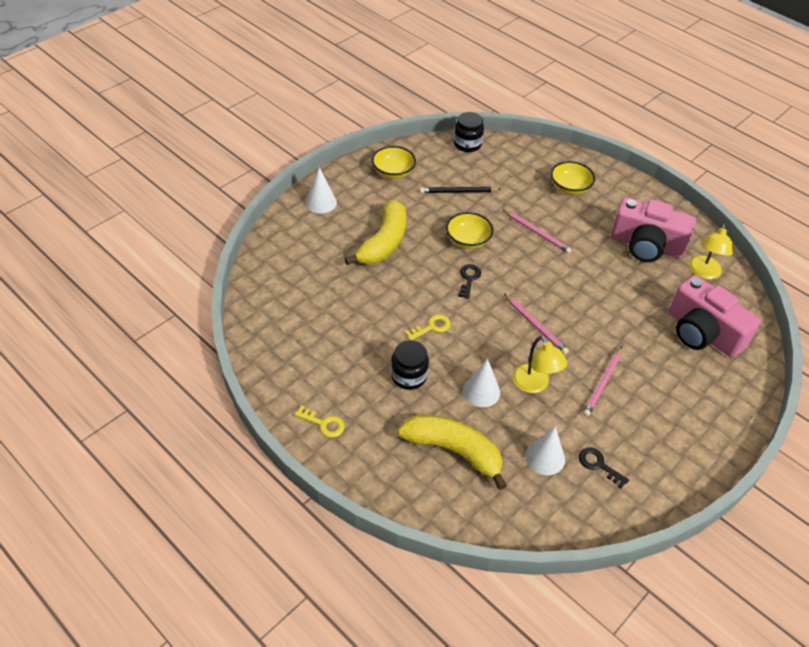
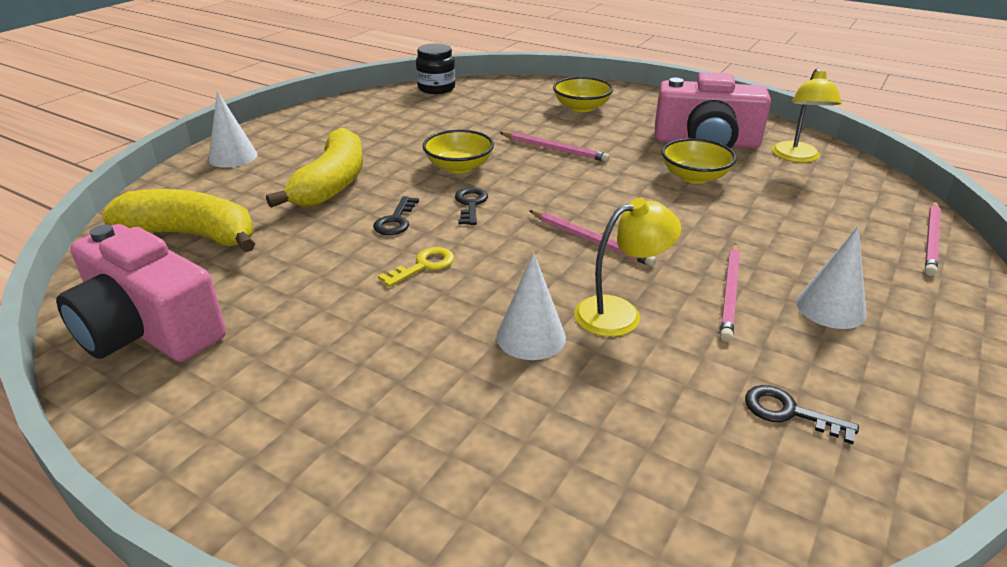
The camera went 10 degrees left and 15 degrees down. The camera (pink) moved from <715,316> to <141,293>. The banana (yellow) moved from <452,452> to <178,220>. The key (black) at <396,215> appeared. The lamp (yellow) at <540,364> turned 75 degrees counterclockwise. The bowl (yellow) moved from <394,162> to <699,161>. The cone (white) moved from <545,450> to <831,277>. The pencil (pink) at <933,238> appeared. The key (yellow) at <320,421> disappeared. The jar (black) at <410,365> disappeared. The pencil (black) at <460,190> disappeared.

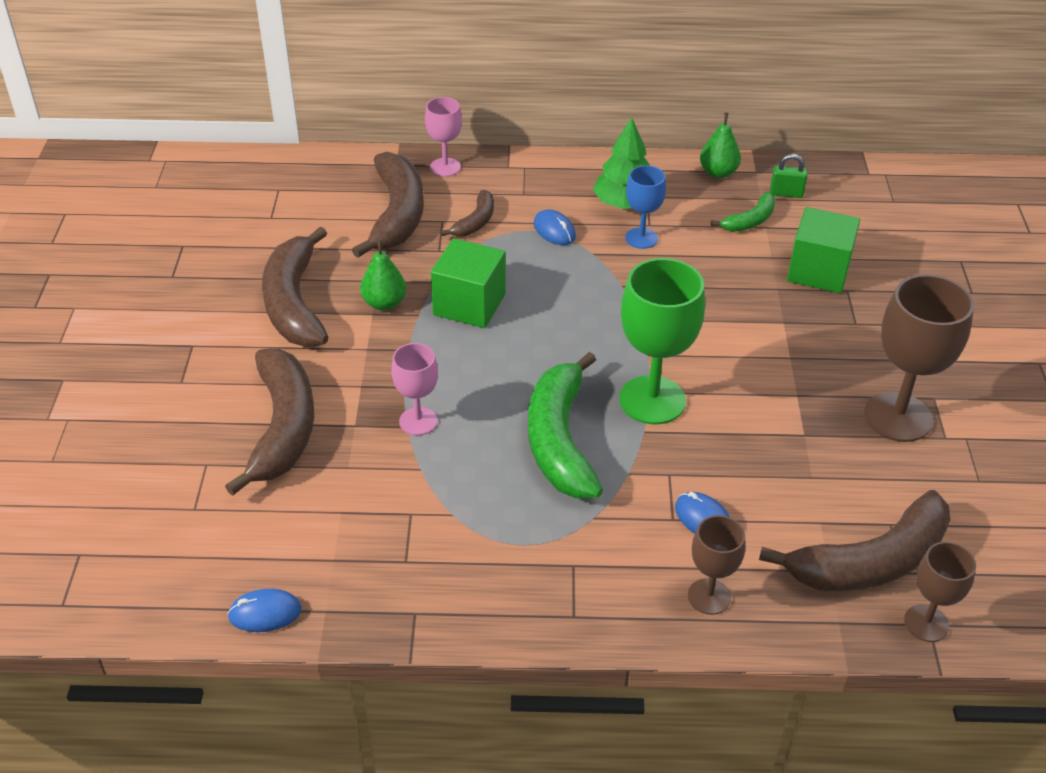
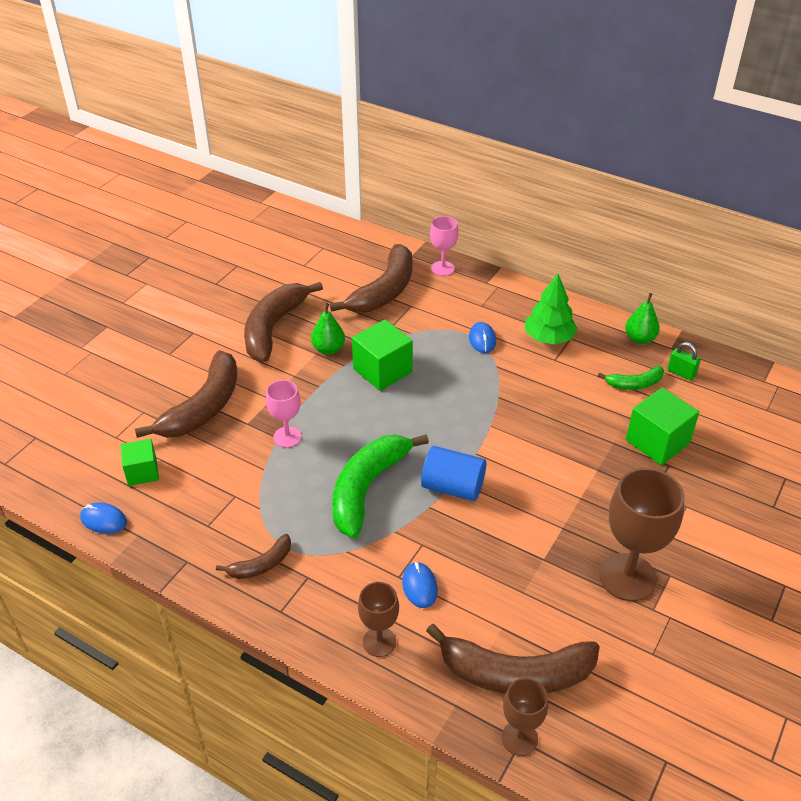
The camera went 30 degrees right and 0 degrees up. The cube (green) at <140,462> appeared. The banana (brown) moved from <467,213> to <253,556>. The goblet (green) at <662,341> was replaced by the cylinder (blue) at <453,473>. The goblet (blue) at <645,207> disappeared.

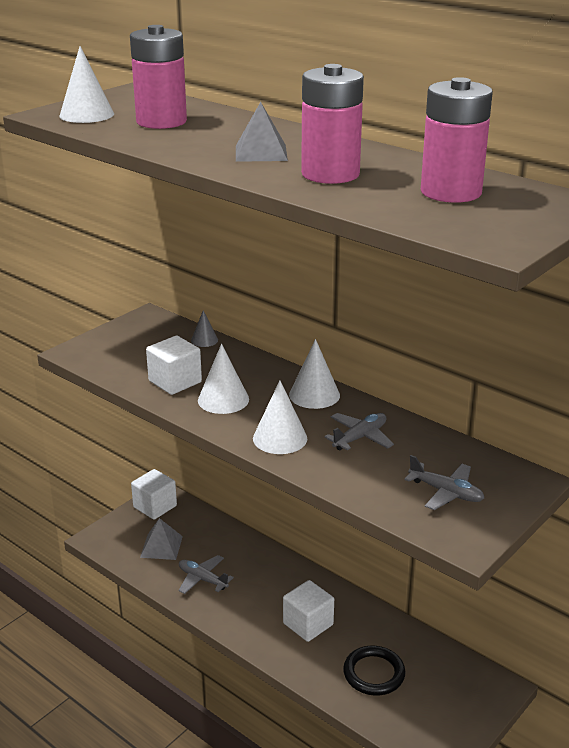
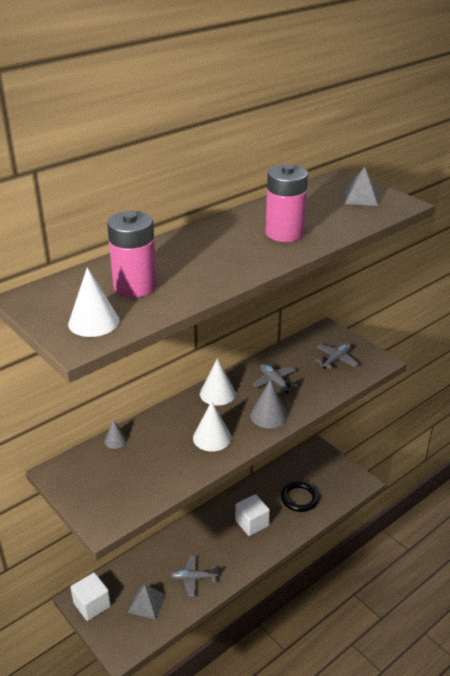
The camera went 80 degrees left and 5 degrees up. The plane (grey) at <206,574> turned 45 degrees clockwise. The cone (white) at <280,417> became the cone (grey) at <269,404>. The pyramid (grey) moved from <262,132> to <361,186>. The cube (white) at <174,365> disappeared. The battery (pink) at <457,140> disappeared.

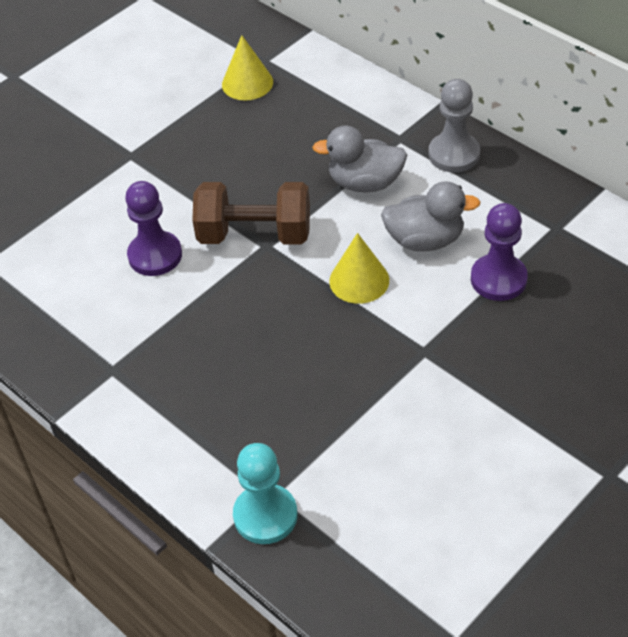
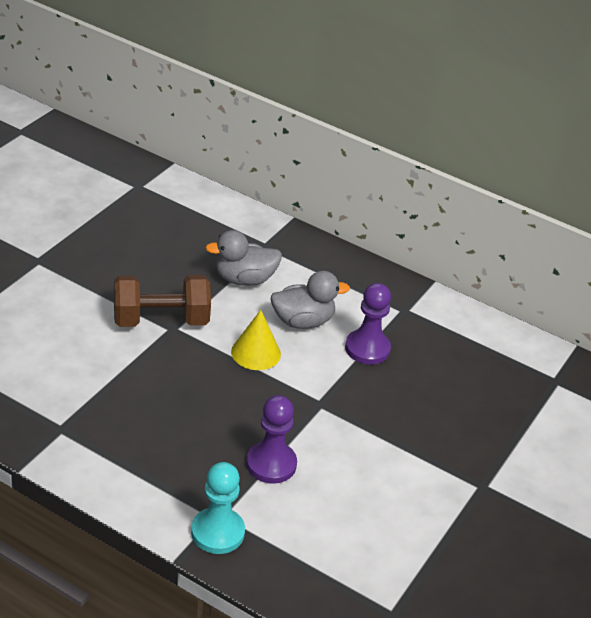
The camera went 20 degrees left and 10 degrees down. The pawn (purple) moved from <153,228> to <271,439>. The cone (yellow) at <247,67> disappeared. The pawn (grey) at <454,126> disappeared.

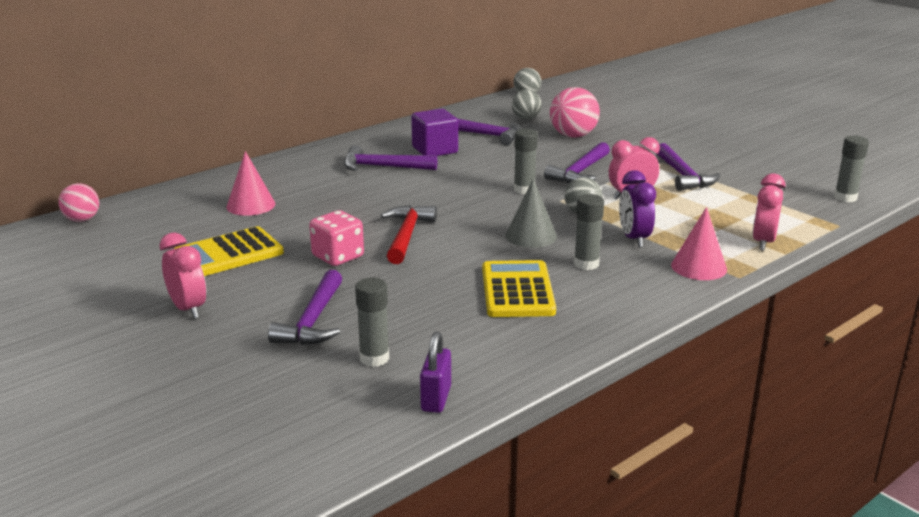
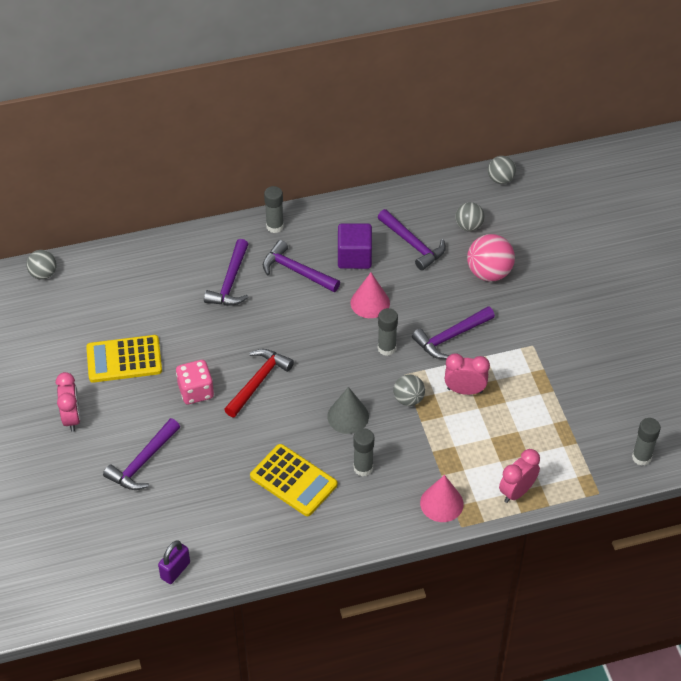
The camera went 25 degrees right and 25 degrees up. The ball (pink) at <78,202> became the ball (grey) at <41,265>. The hammer (purple) moved from <688,167> to <226,272>. The calculator (yellow) at <519,288> turned 105 degrees clockwise. The glue stick (grey) moved from <372,322> to <274,209>. The cone (pink) moved from <250,183> to <370,295>. The clock (purple) at <637,208> disappeared.

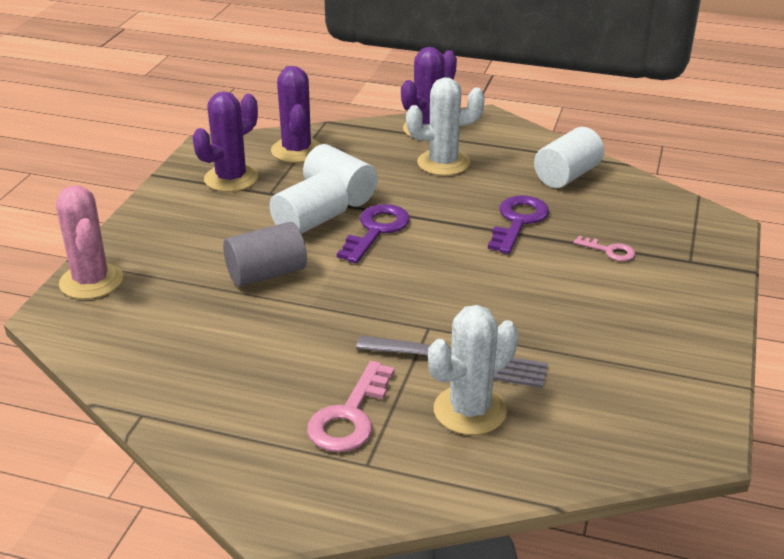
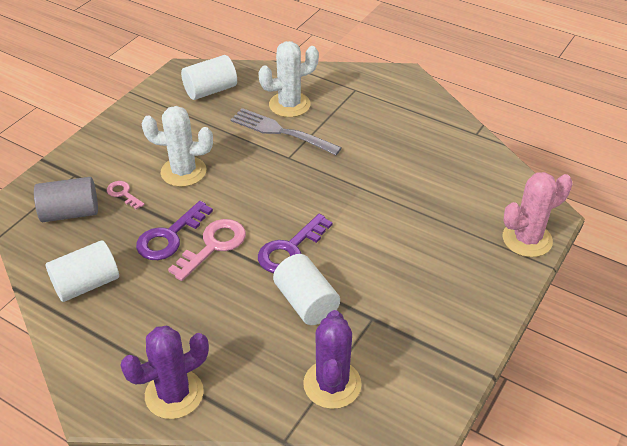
The camera went 165 degrees left and 10 degrees up. The cylinder (grey) moved from <265,254> to <66,199>. The cactus (white) moved from <445,126> to <177,146>. The key (pink) moved from <351,406> to <207,250>. The cylinder (white) moved from <308,202> to <209,77>. The cactus (pink) at <89,242> turned 75 degrees clockwise. The cactus (purple) at <225,141> disappeared.

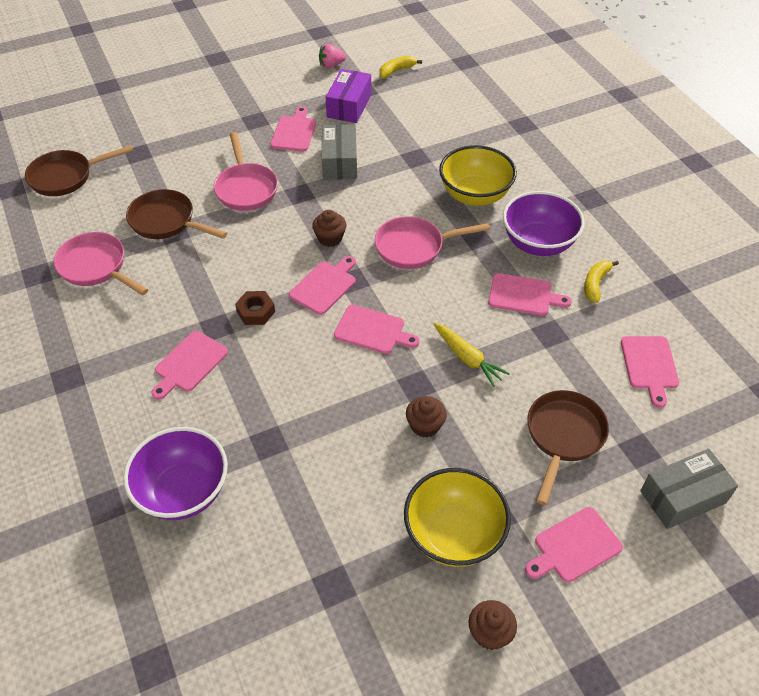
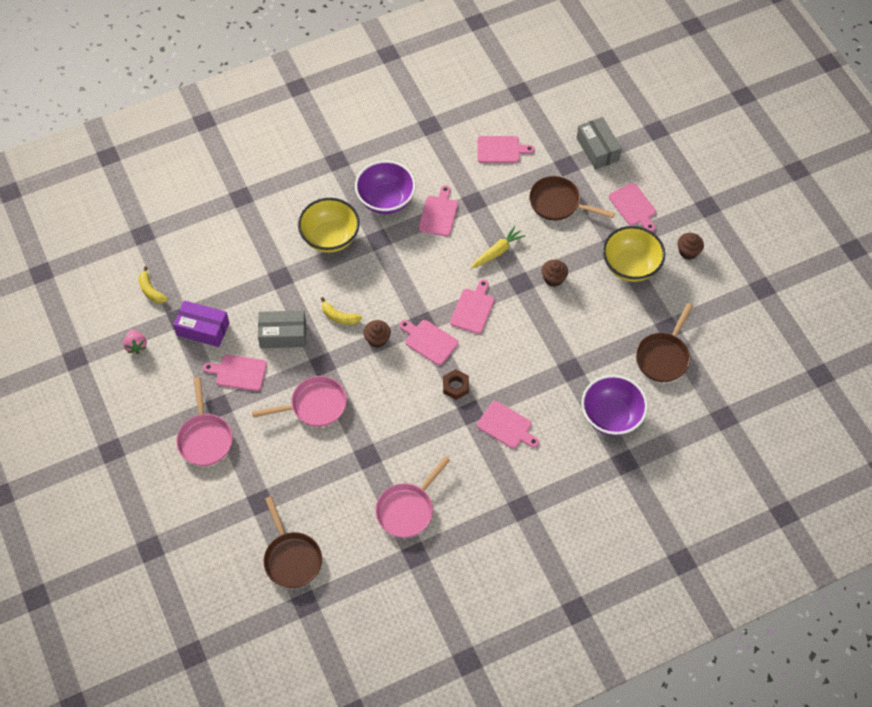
The camera went 90 degrees left and 10 degrees up. The pan (pink) moved from <432,242> to <204,421>. The banana (yellow) moved from <601,281> to <341,311>. The pan (brown) moved from <176,214> to <664,342>.

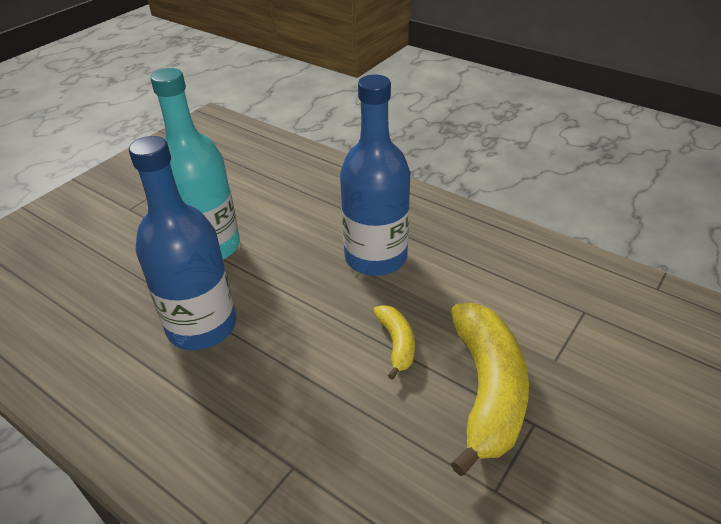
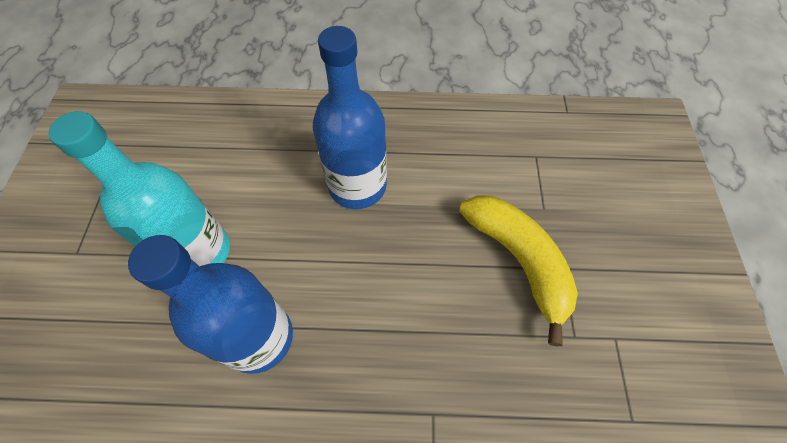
The camera went 35 degrees left and 20 degrees up. The banana (yellow) at <394,342> disappeared.

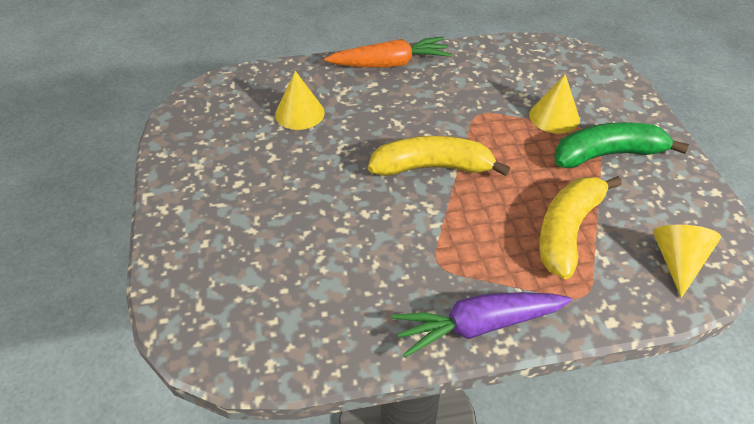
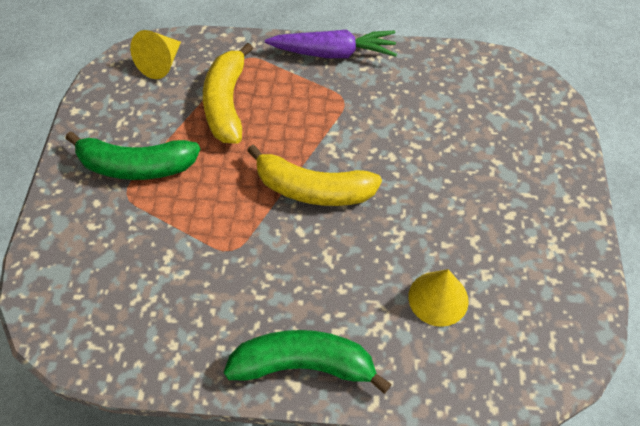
The camera went 165 degrees left and 10 degrees up. The banana (yellow) at <580,227> turned 135 degrees clockwise. The carrot (orange) at <388,52> was replaced by the banana (green) at <308,362>. The cone (yellow) at <554,104> disappeared.

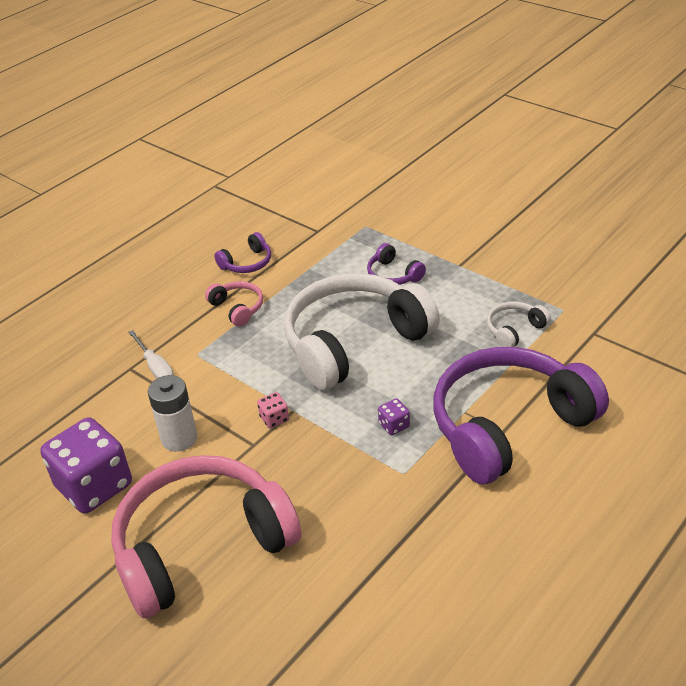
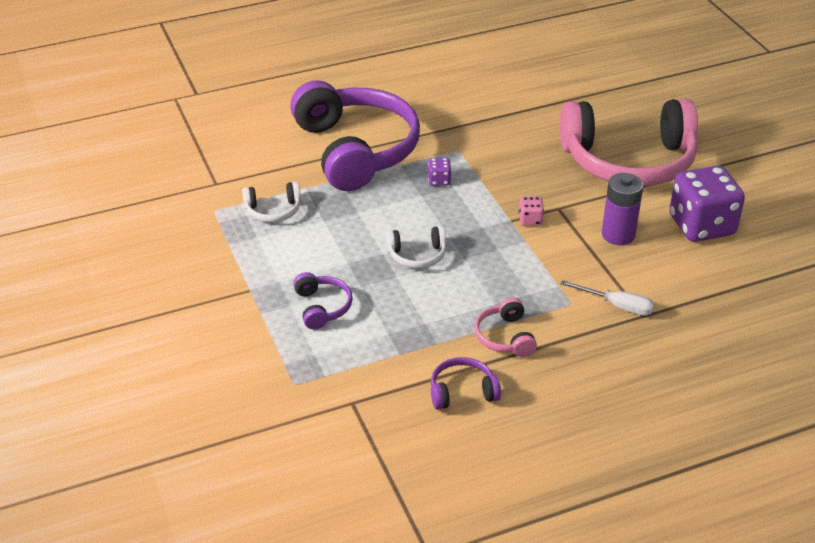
The camera went 155 degrees left and 0 degrees up. The headphones (purple) at <521,415> turned 105 degrees counterclockwise. The headphones (white) at <362,331> changed to 0.41 times the size. The screwdriver (white) at <151,354> turned 120 degrees clockwise. The battery (white) at <172,413> became the battery (purple) at <622,209>.

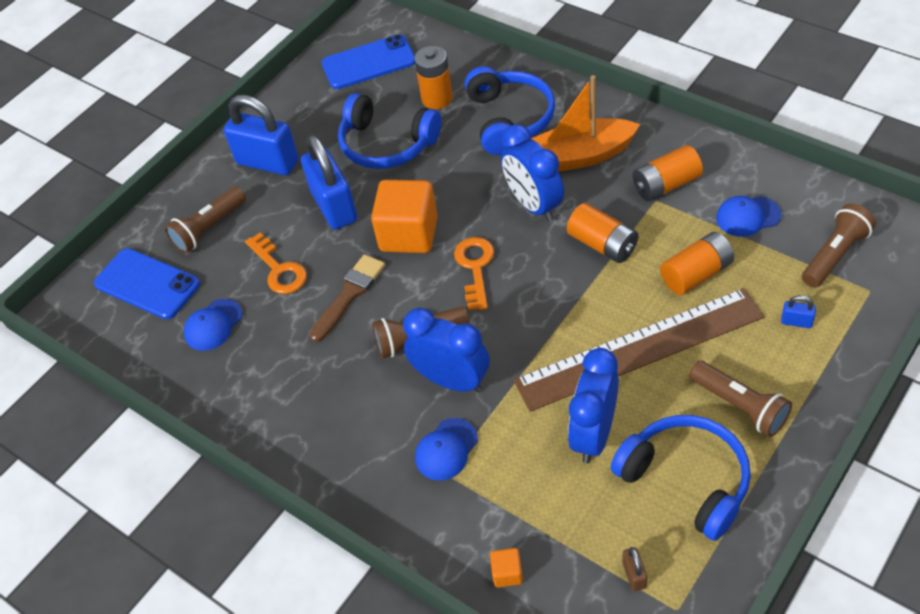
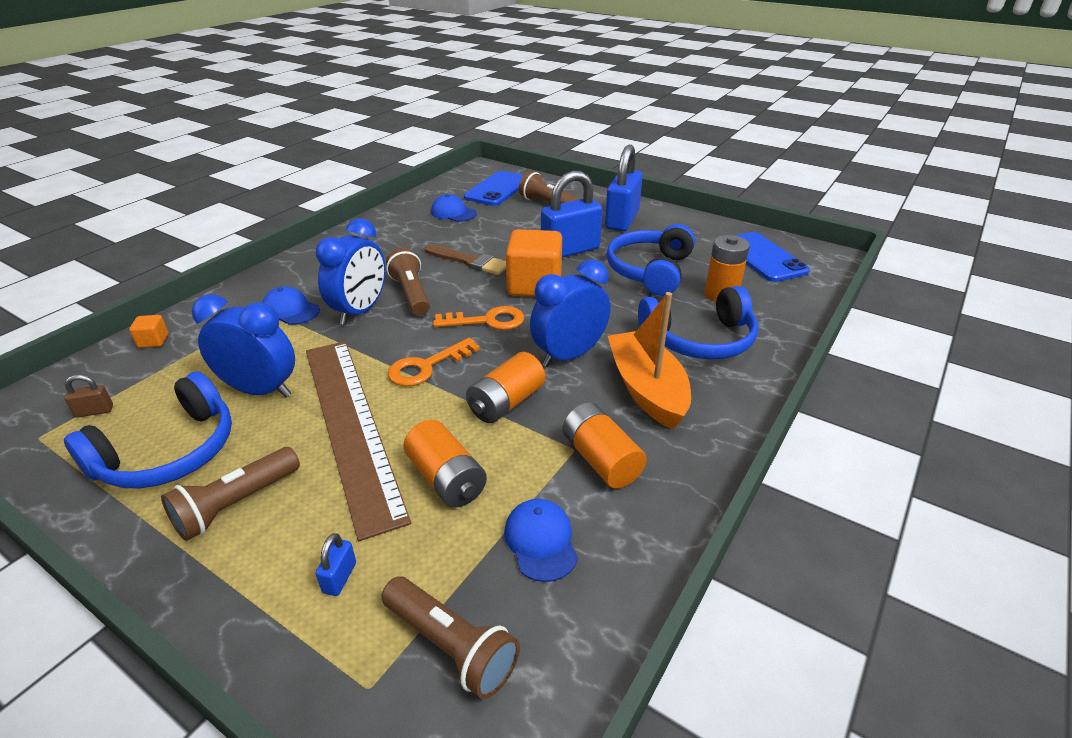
The camera went 80 degrees right and 15 degrees down. The key (orange) moved from <276,263> to <434,362>.

